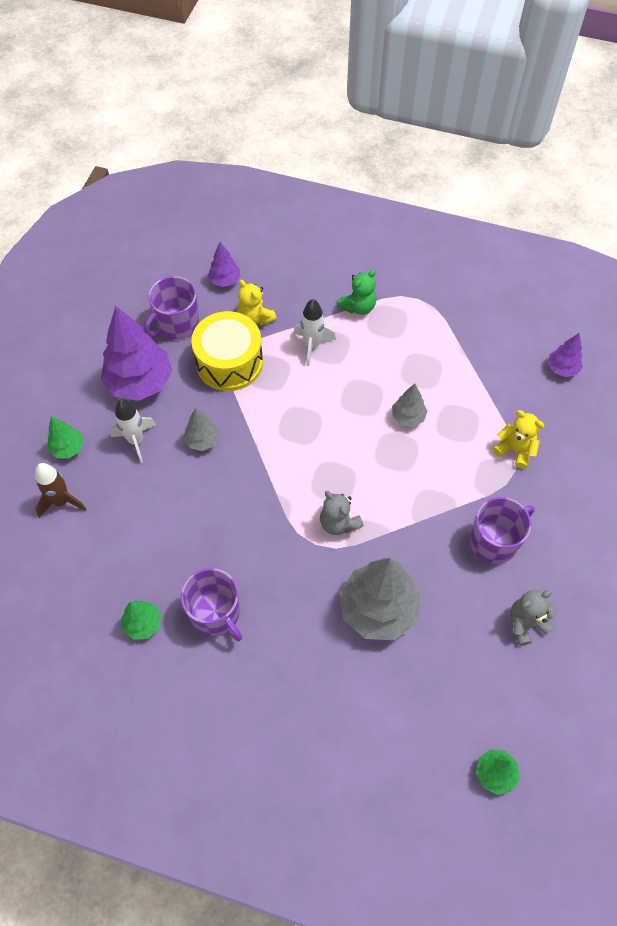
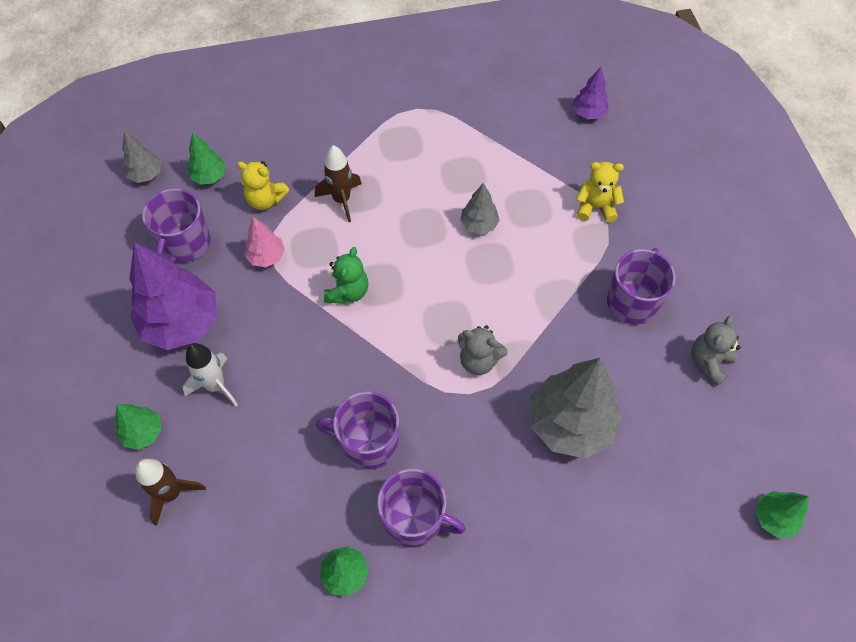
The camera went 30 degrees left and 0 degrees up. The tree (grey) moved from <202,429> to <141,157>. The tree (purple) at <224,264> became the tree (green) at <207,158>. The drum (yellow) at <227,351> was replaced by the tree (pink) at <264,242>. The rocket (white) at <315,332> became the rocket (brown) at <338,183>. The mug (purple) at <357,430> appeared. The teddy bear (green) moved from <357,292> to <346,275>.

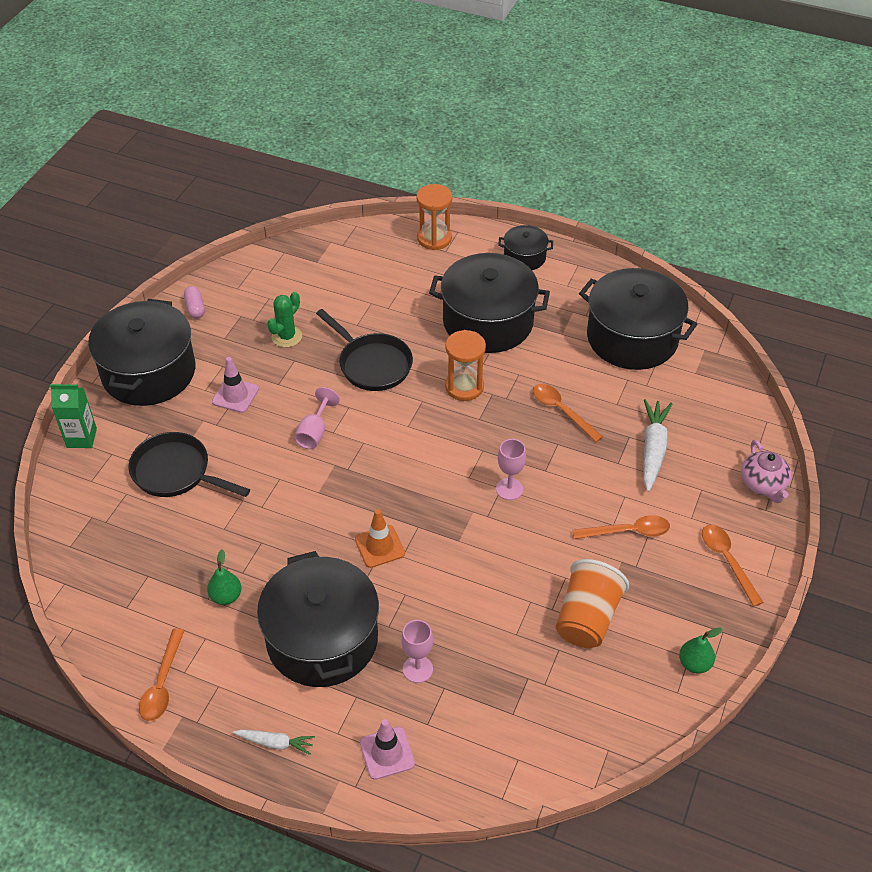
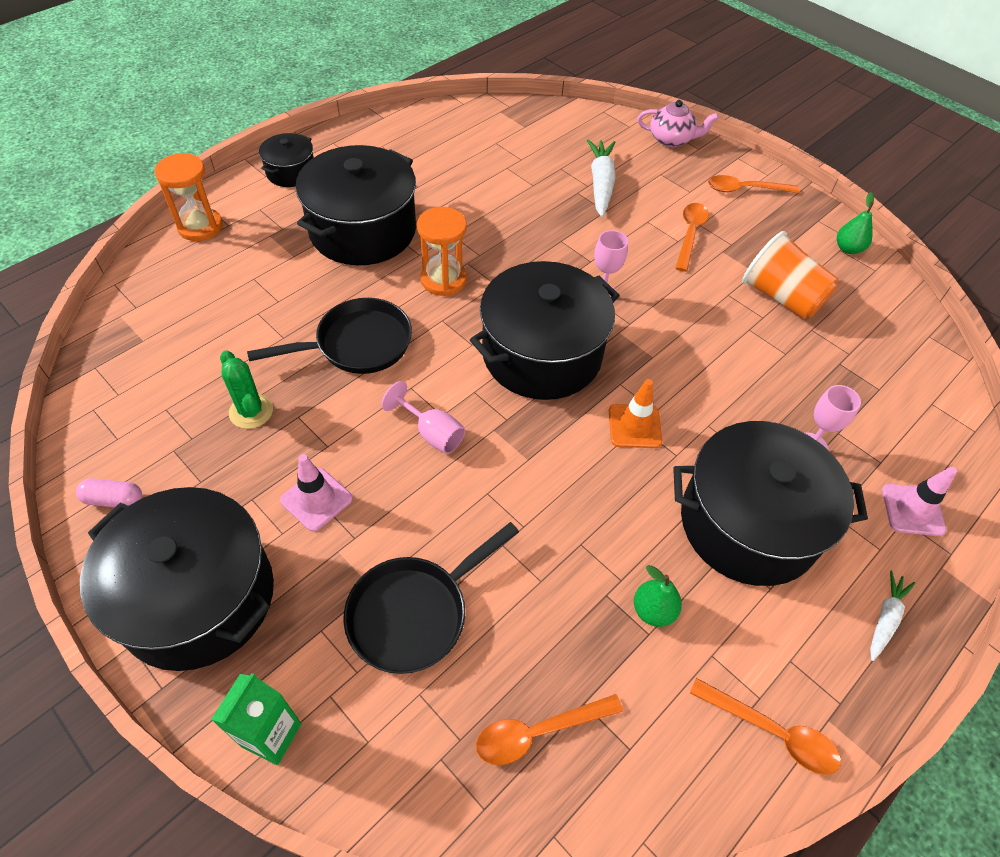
The camera went 70 degrees left and 5 degrees up. The pot (black) moved from <638,319> to <545,330>. The spoon (orange) moved from <568,413> to <549,729>. The carrot (white) at <657,445> turned 60 degrees clockwise.

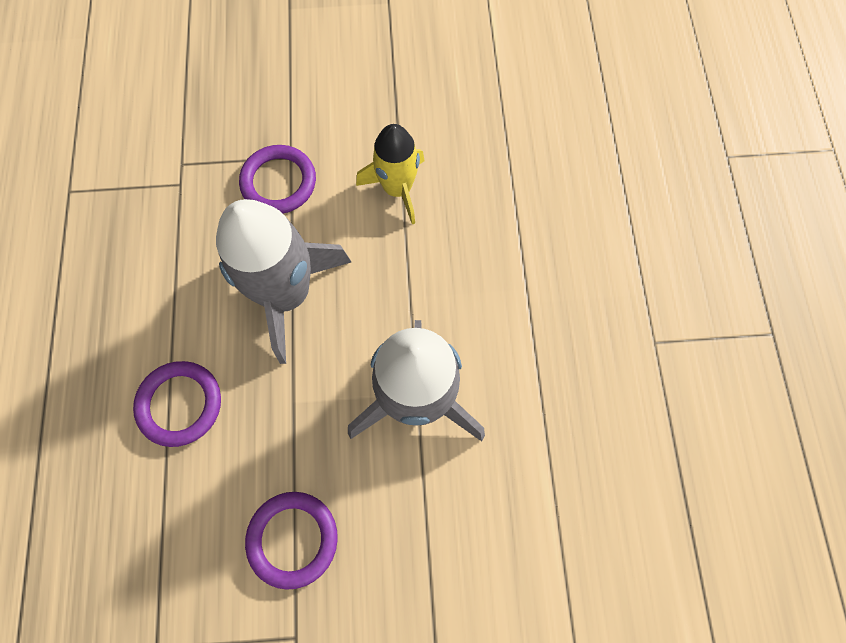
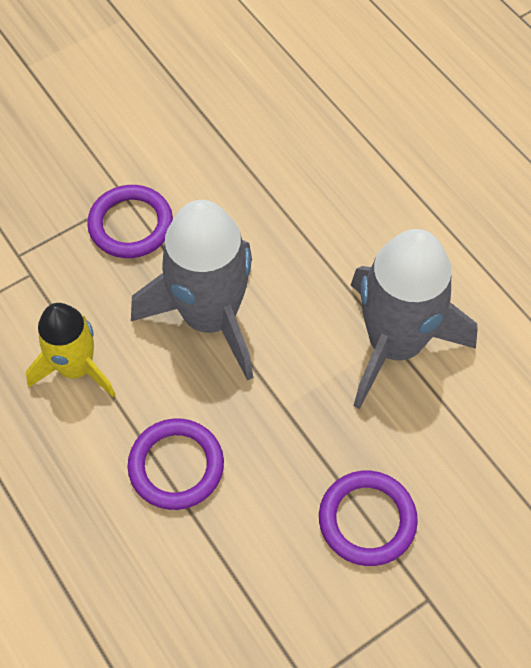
The camera went 30 degrees left and 10 degrees down. The rocket (yellow) moved from <390,174> to <71,350>.

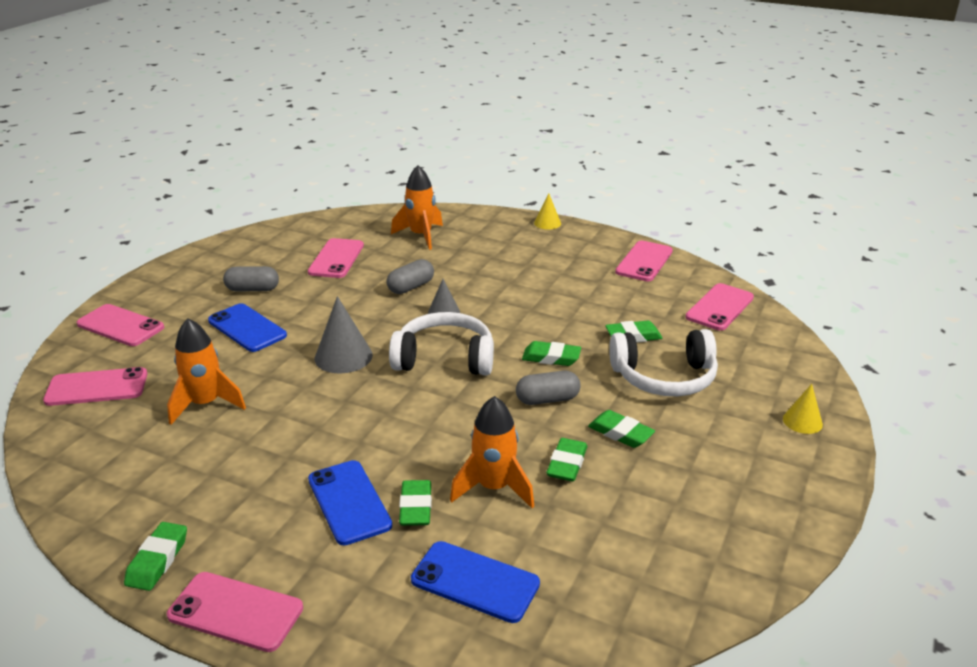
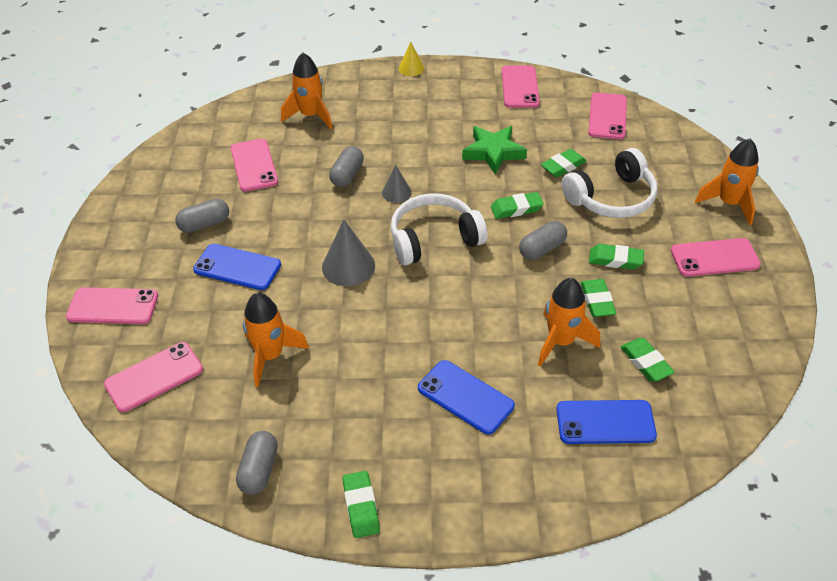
The camera went 25 degrees left and 15 degrees up. The capsule (grey) at <257,463> appeared. The star (green) at <494,150> appeared. The eraser (green) moved from <415,503> to <648,360>. The phone (pink) moved from <235,612> to <716,257>. The cone (yellow) at <803,409> was replaced by the rocket (orange) at <727,182>.

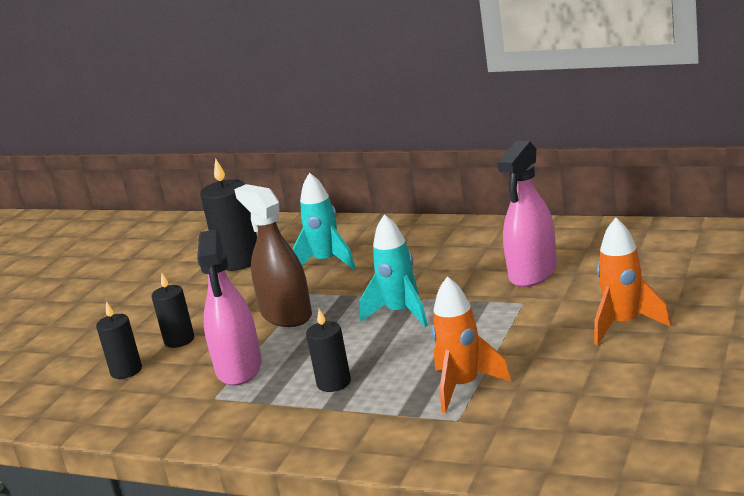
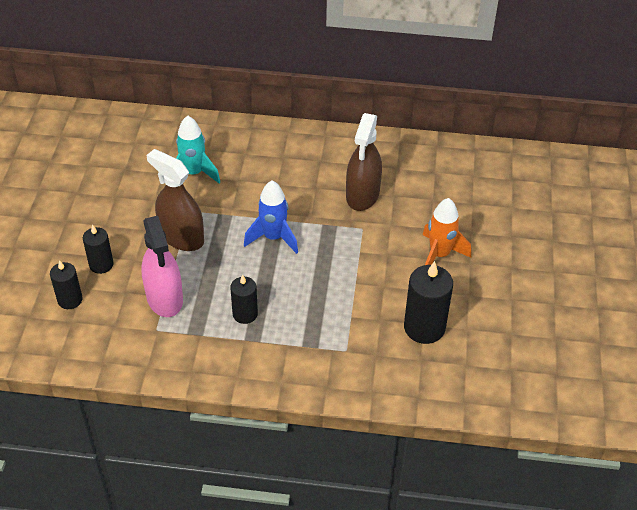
The camera went 20 degrees left and 25 degrees up. The rocket (turquoise) at <393,270> became the rocket (blue) at <271,217>. The spray bottle (pink) at <527,214> became the spray bottle (brown) at <364,162>. The candle (black) moved from <228,214> to <428,302>. The rocket (orange) at <471,344> disappeared.

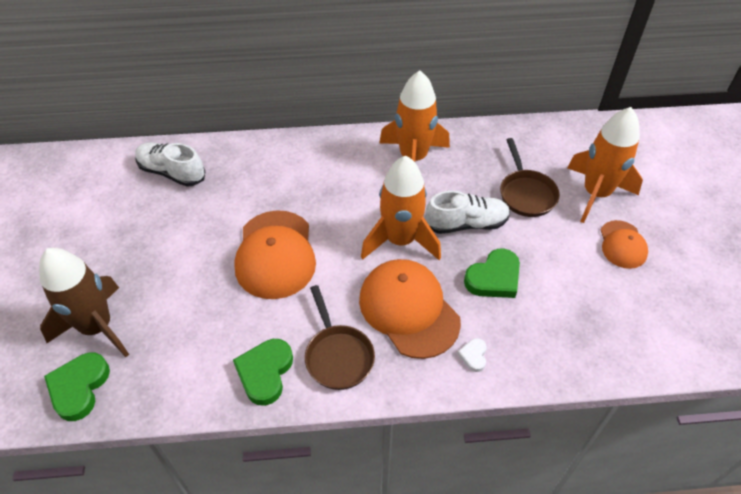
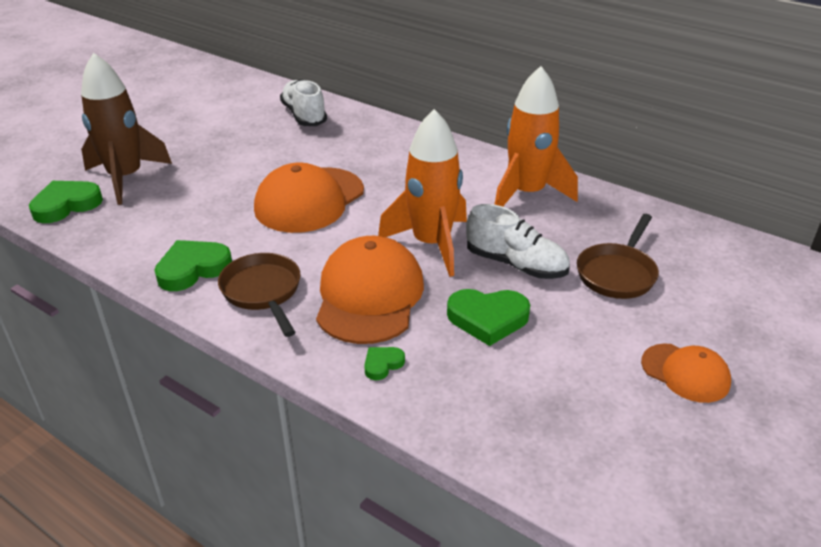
The camera went 40 degrees right and 15 degrees down. The pan (brown) at <340,337> turned 135 degrees clockwise. The heart (white) at <472,355> became the heart (green) at <384,363>. The cap (orange) at <624,244> turned 90 degrees counterclockwise. The rocket (orange) at <605,165> disappeared.

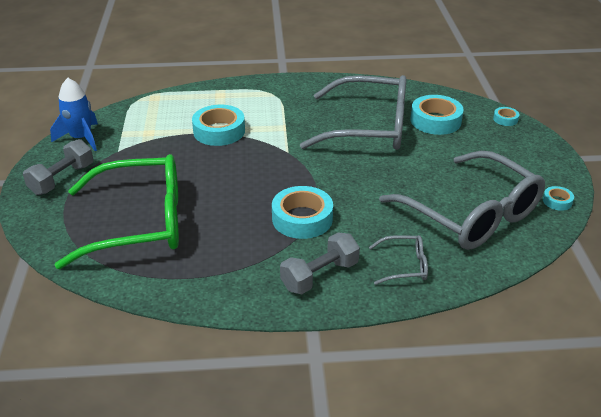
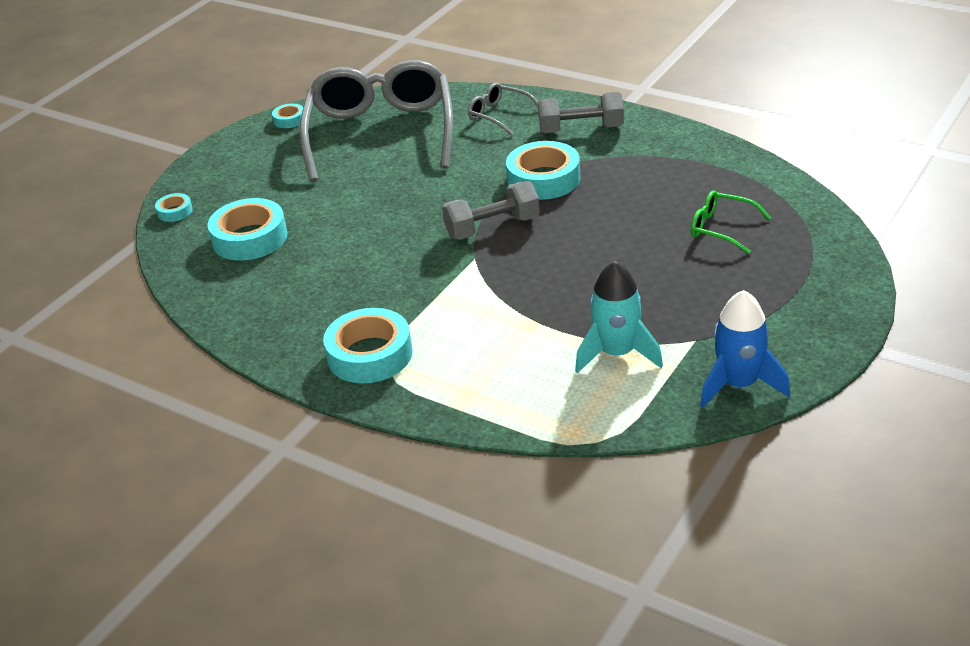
The camera went 140 degrees left and 0 degrees up. The tape (turquoise) moved from <218,125> to <368,345>. The dumbbell (grey) moved from <58,167> to <491,210>. The rocket (turquoise) at <619,317> appeared. The glasses (green) at <117,211> changed to 0.42 times the size. The glasses (grey) at <353,112> disappeared.

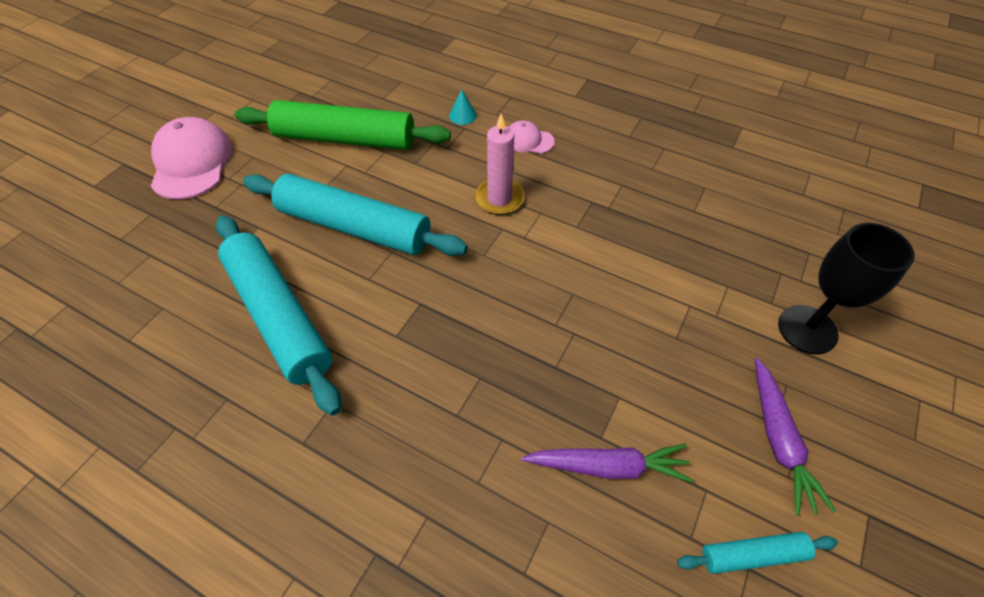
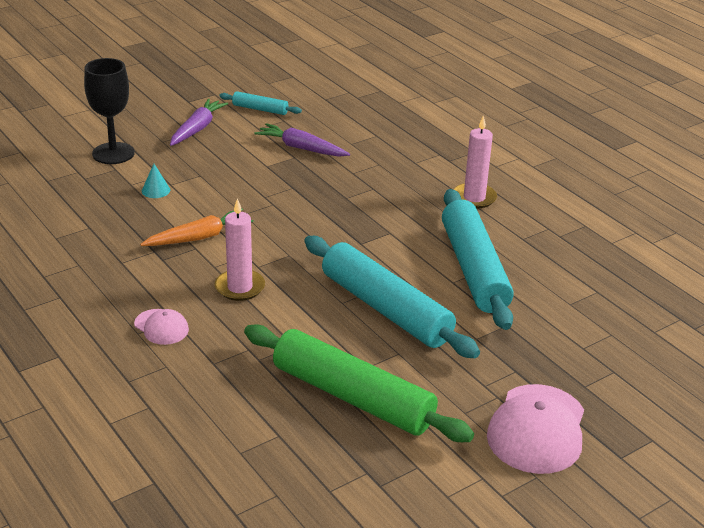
The camera went 155 degrees left and 20 degrees down. The carrot (orange) at <197,227> appeared. The cone (turquoise) moved from <463,107> to <156,181>. The candle (pink) at <475,162> appeared.

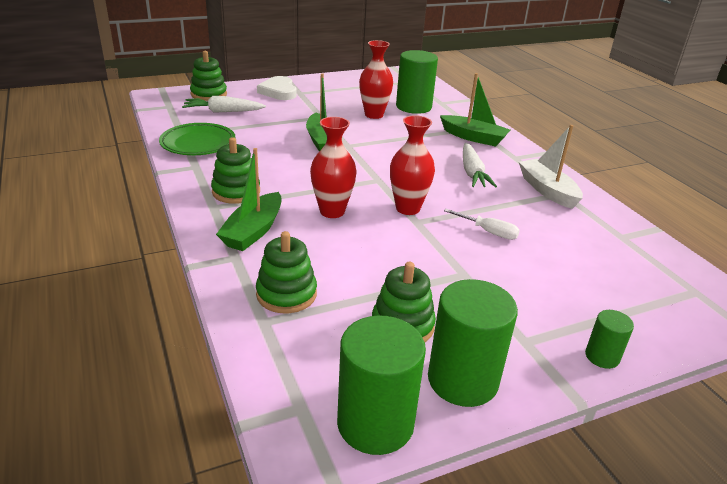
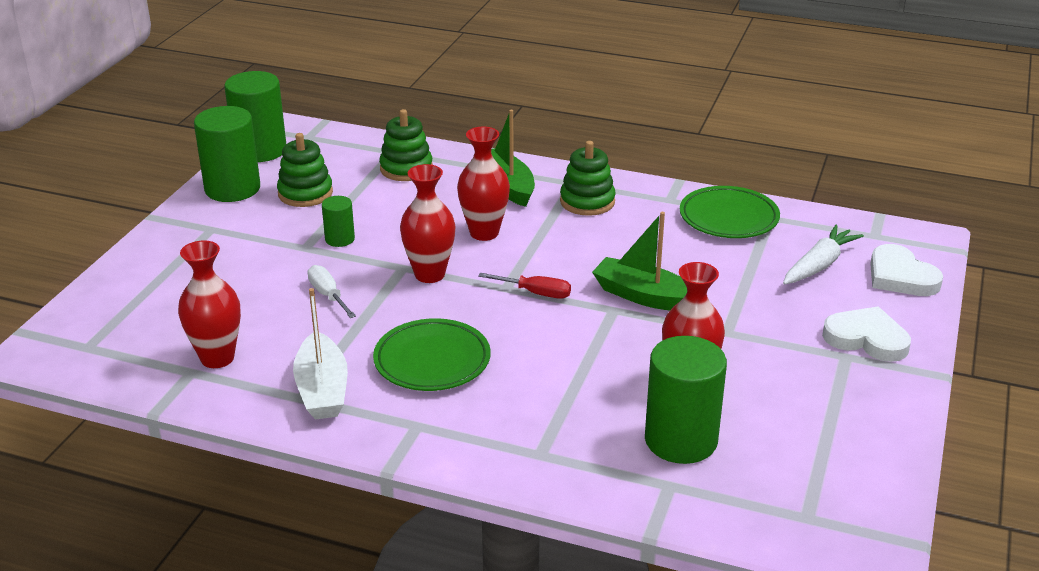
The camera went 135 degrees right and 0 degrees up. The vase (red) at <209,304> appeared. The boat (white) at <551,167> turned 60 degrees clockwise. The screwdriver (white) at <482,224> turned 75 degrees clockwise. The cylinder (green) moved from <609,339> to <338,221>. The carrot (white) at <480,165> was replaced by the plate (green) at <432,354>. The screwdriver (red) at <524,286> appeared. The stacking toy (green) at <208,76> was replaced by the heart (white) at <906,270>. The boat (green) at <475,110> disappeared.

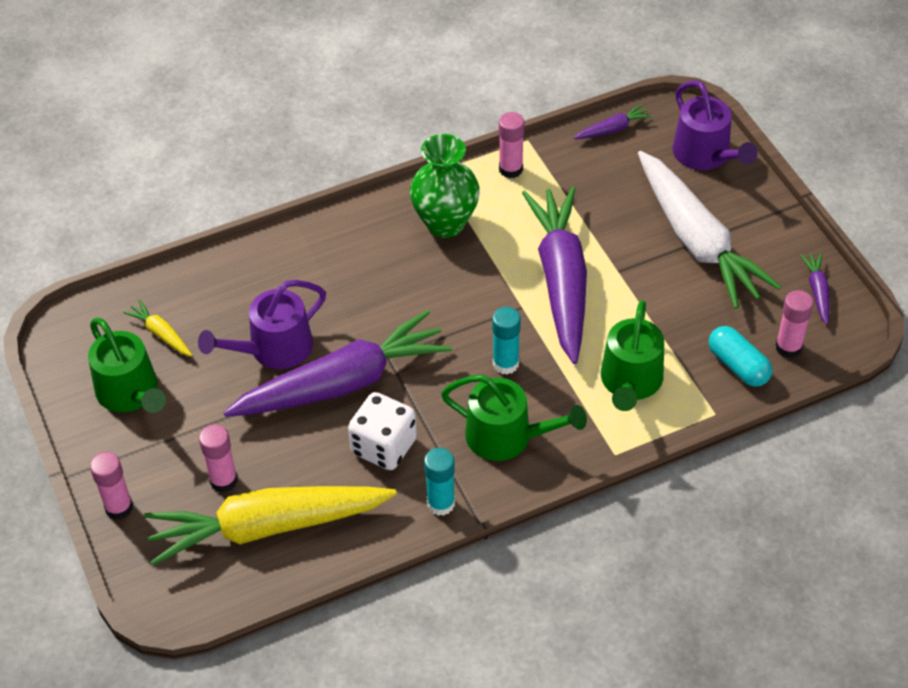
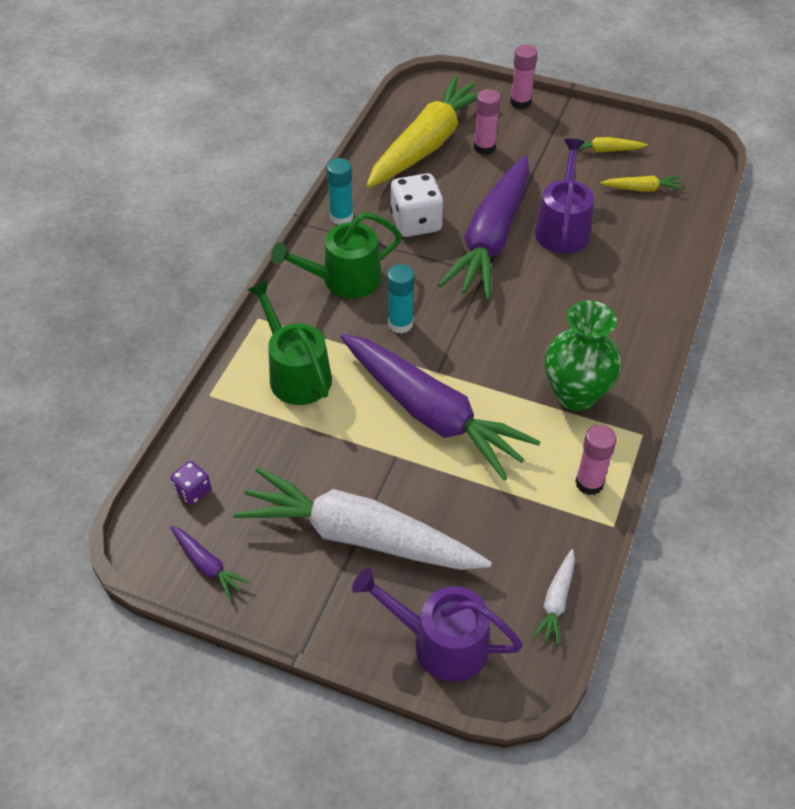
The camera went 135 degrees right and 0 degrees up. The glue stick (pink) at <794,324> was replaced by the dice (purple) at <191,483>. The carrot (purple) at <613,121> became the carrot (white) at <553,597>. The watering can (green) at <127,365> was replaced by the carrot (yellow) at <613,144>. The capsule (turquoise) at <740,356> disappeared.

